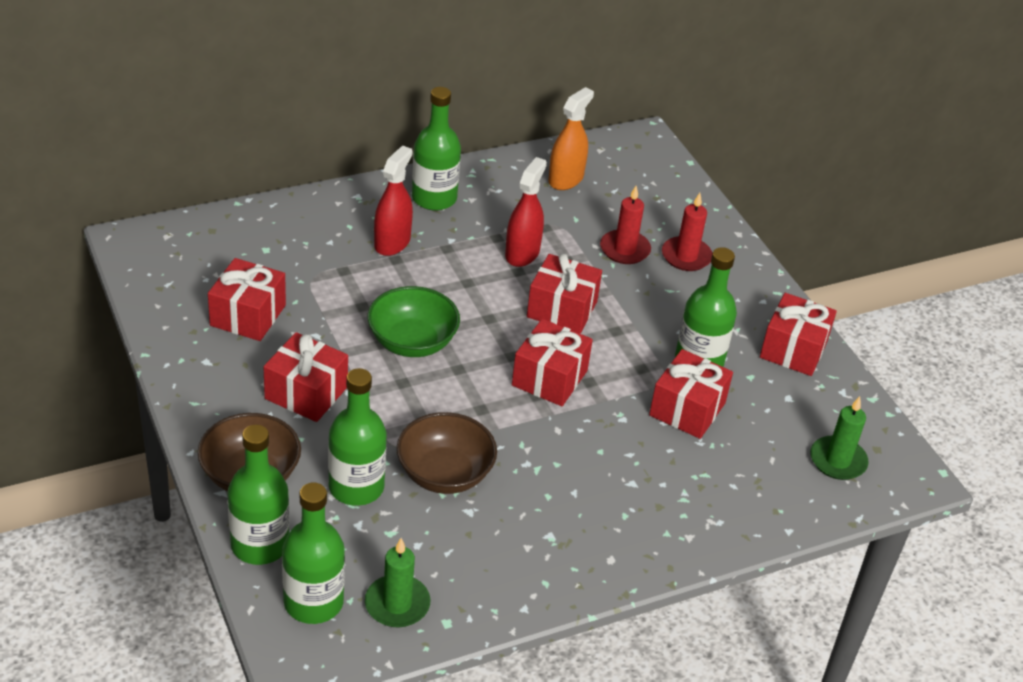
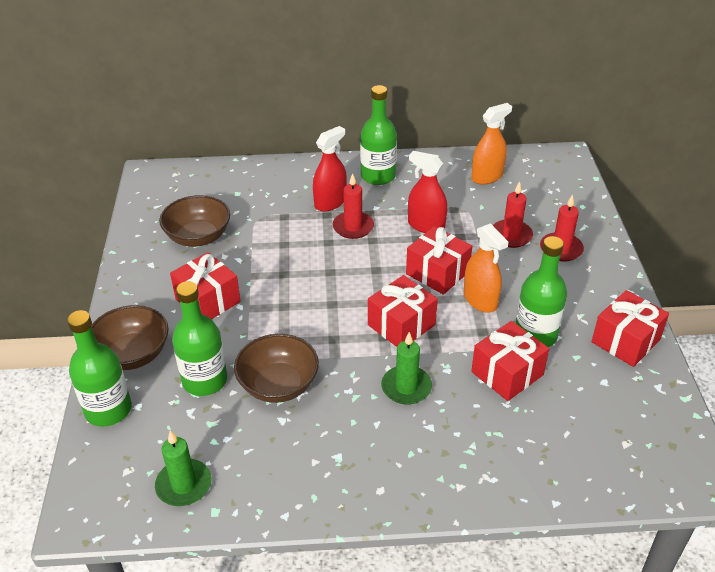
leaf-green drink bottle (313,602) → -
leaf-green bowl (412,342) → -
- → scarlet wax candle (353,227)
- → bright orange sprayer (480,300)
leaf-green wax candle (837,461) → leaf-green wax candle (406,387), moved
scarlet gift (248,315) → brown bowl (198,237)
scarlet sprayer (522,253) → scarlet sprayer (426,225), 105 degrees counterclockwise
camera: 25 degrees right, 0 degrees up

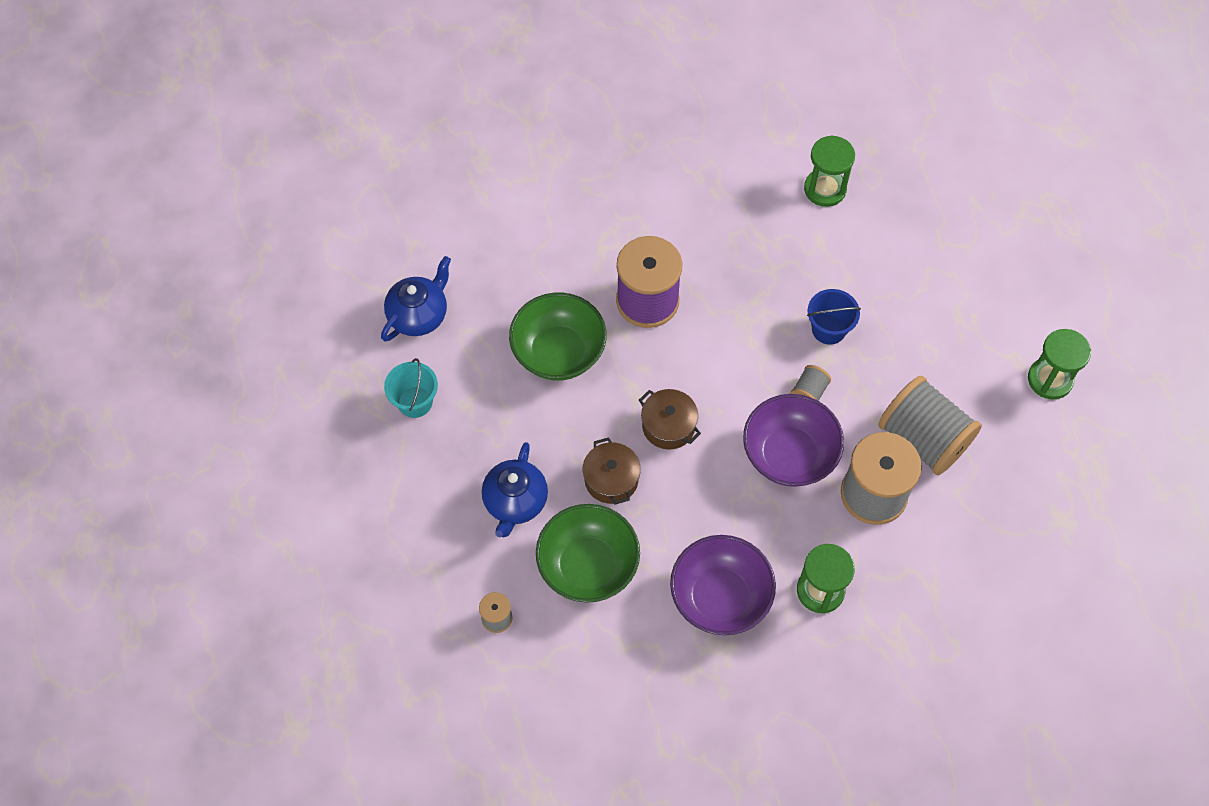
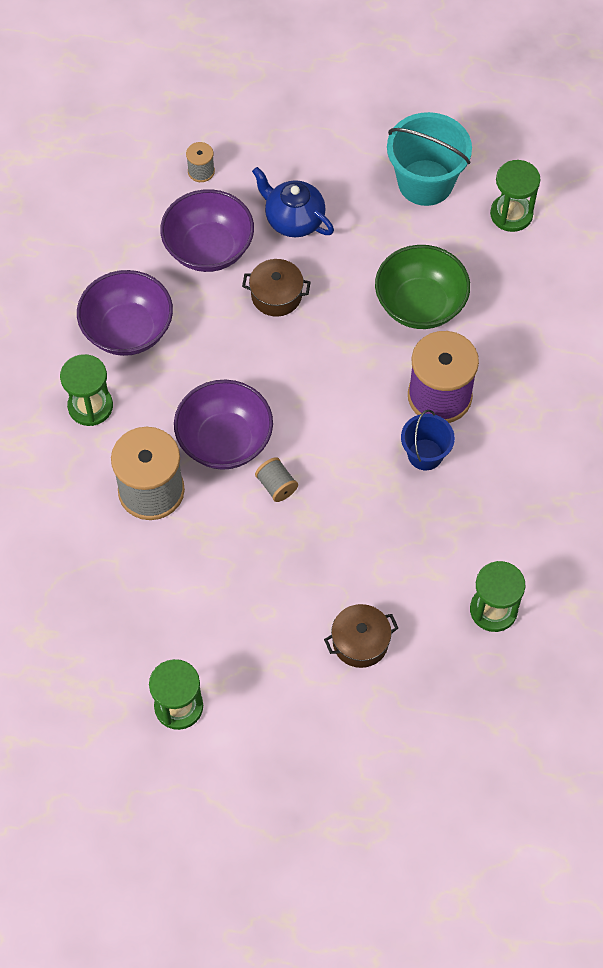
ash-grey bobbin (923,439) → -
brown stockpot (668,426) → brown stockpot (360,642), moved
blue pail (828,329) → blue pail (425,454), moved
blue teapot (419,315) → leaf-green hourglass (511,214)
leaf-green bowl (588,566) → violet bowl (209,249)
aqua pail (415,402) → aqua pail (425,183), x1.69
camera: 115 degrees right, 0 degrees up

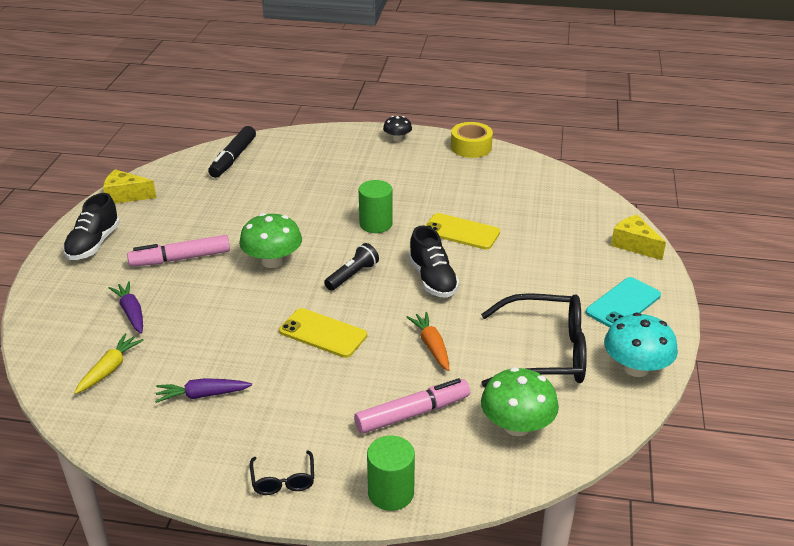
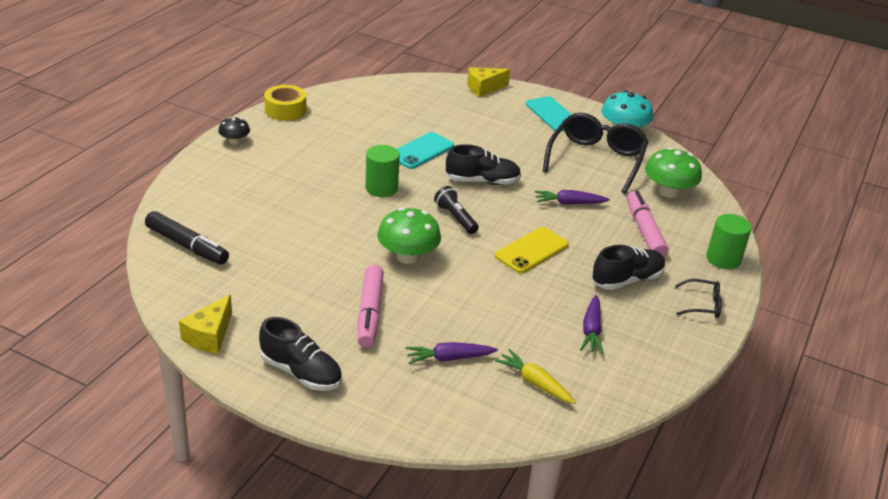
- → jet-black lace-up shoe (627,280)
bright orange root vegetable (432,346) → violet root vegetable (569,203)
golden phone (461,232) → aqua phone (421,151)
camera: 75 degrees left, 0 degrees up

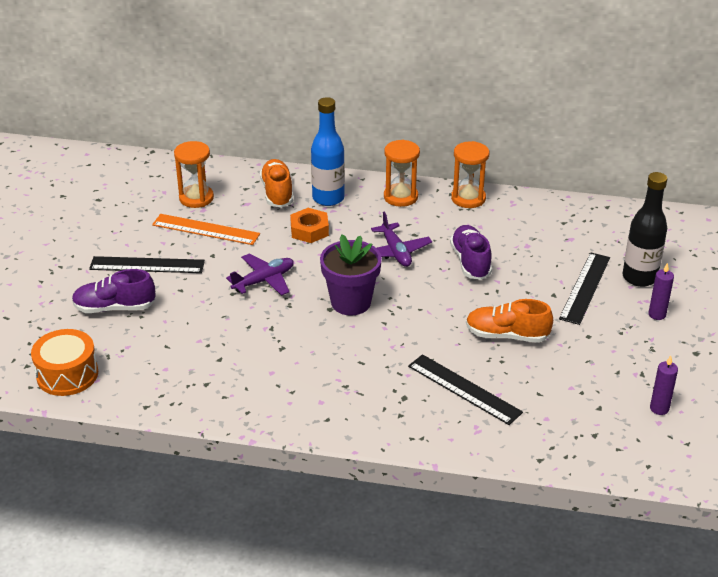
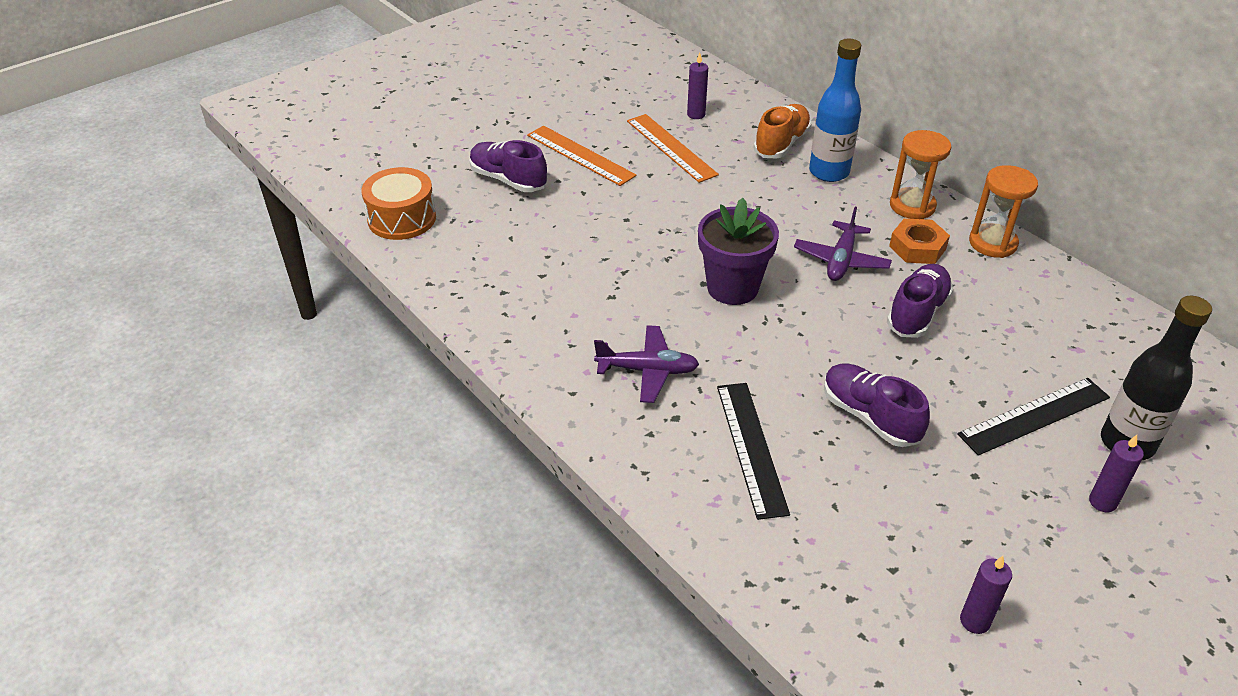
violet toy plane (264,281) → violet toy plane (647,370), moved
bright orange hex nut (309,230) → bright orange hex nut (917,247), moved
bright orange hourglass (196,198) → violet wax candle (696,114)
jet-black straightedge (147,265) → bright orange straightedge (580,155)
bright orange lace-up shoe (507,335) → violet lace-up shoe (870,417)
camera: 40 degrees right, 5 degrees up

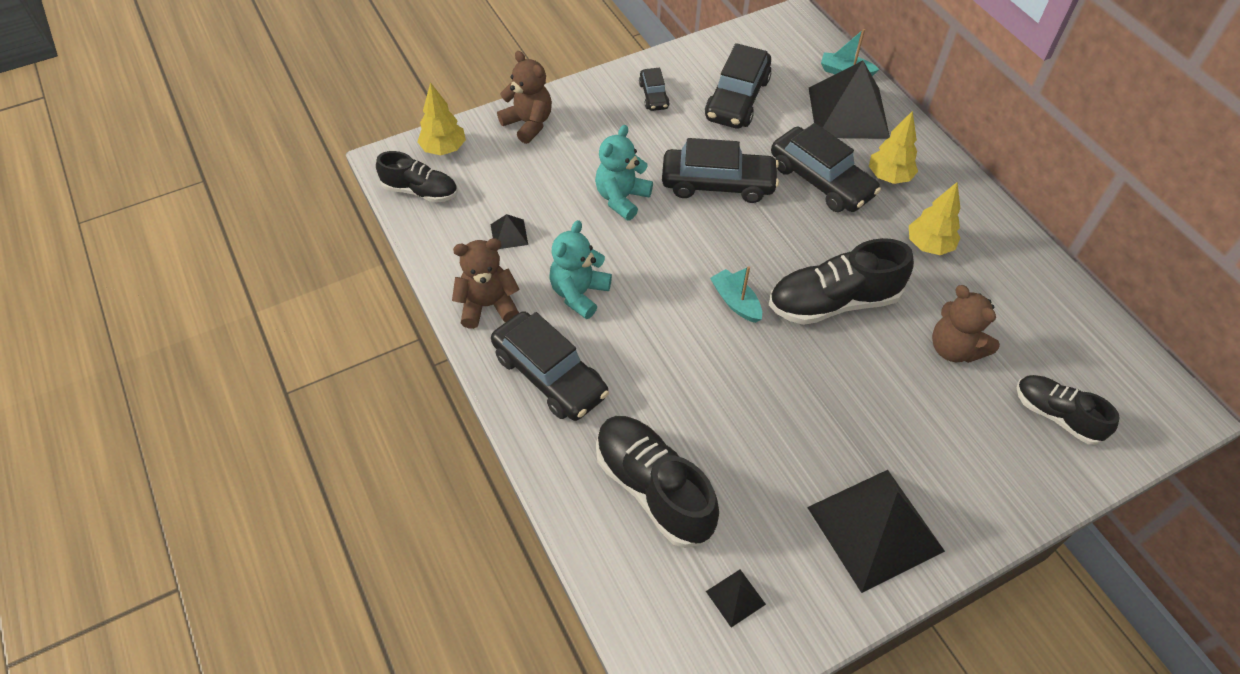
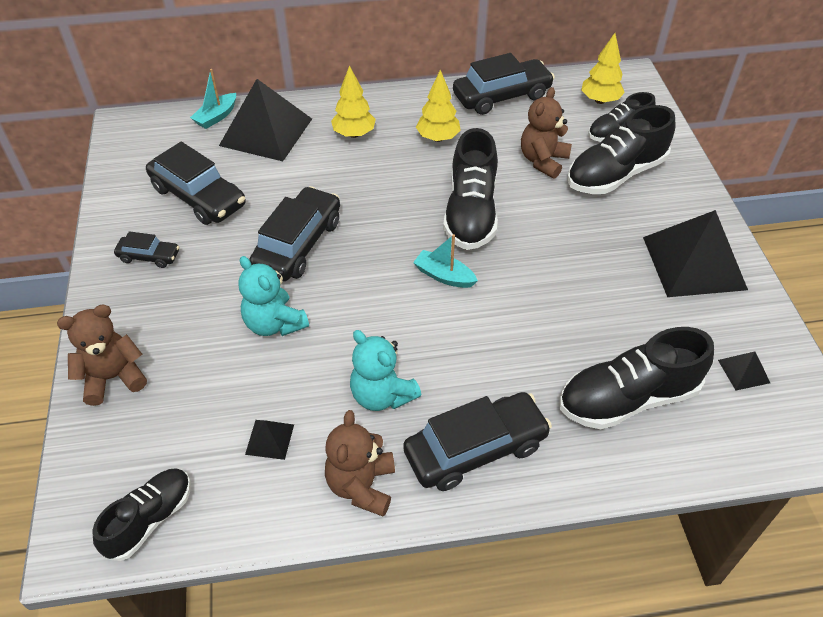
- → jet-black lace-up shoe (615,174)
golden fir tree (444,149) → golden fir tree (600,100), moved
jet-black car (821,180) → jet-black car (502,96), moved
aqua toy boat (735,302) → aqua toy boat (444,276), 45 degrees clockwise
brown stuffed bear (954,348) → brown stuffed bear (543,161), 135 degrees clockwise
camera: 70 degrees left, 5 degrees down

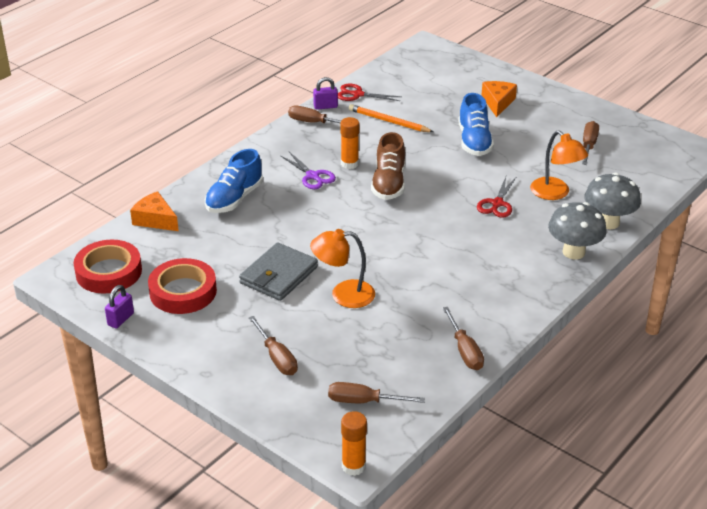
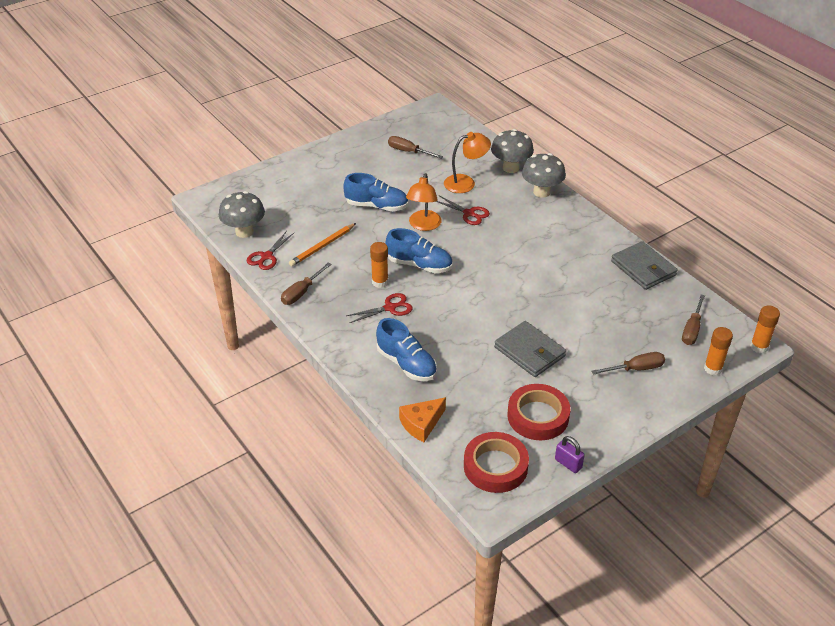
violet padlock (325,106) → -
bright orange cheese (497,103) → -
- → ash-grey toadstool (244,232)
- → bright orange glue (713,368)
bright orange desk lamp (343,294) → bright orange desk lamp (423,225), moved
brown screwdriver (465,351) → ash-grey card wallet (643,268)
violet shears (312,176) → scarlet shears (390,308)
brown lace-up shoe (389,184) → blue lace-up shoe (419,265)
camera: 75 degrees left, 5 degrees up

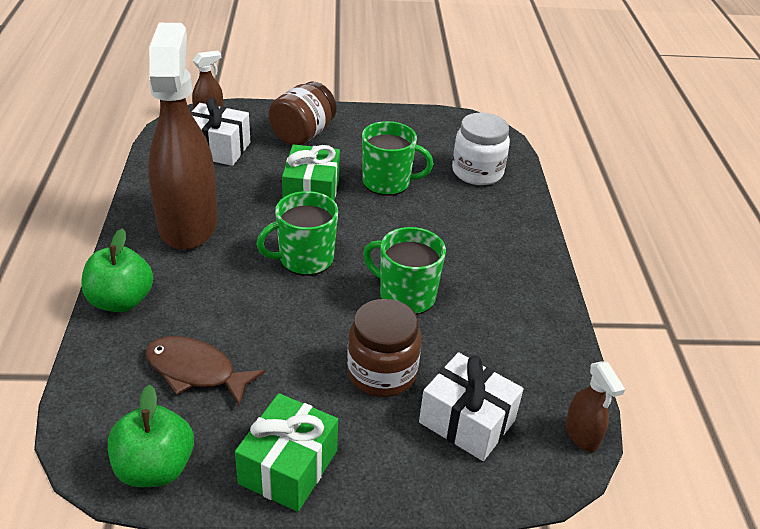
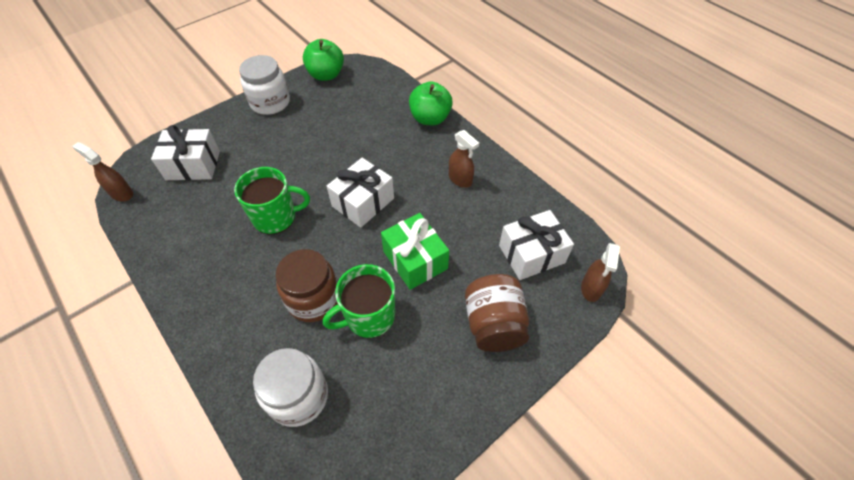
brown toy fish (195,371) → -
brown jar (381,373) → brown jar (313,299), moved
leaf-green gift (288,467) → pure white jar (270,102)
leaf-green mug (305,259) → pure white gift (363,202)
brown sprayer (188,224) → brown sprayer (460,179), x0.40
camera: 145 degrees right, 15 degrees up

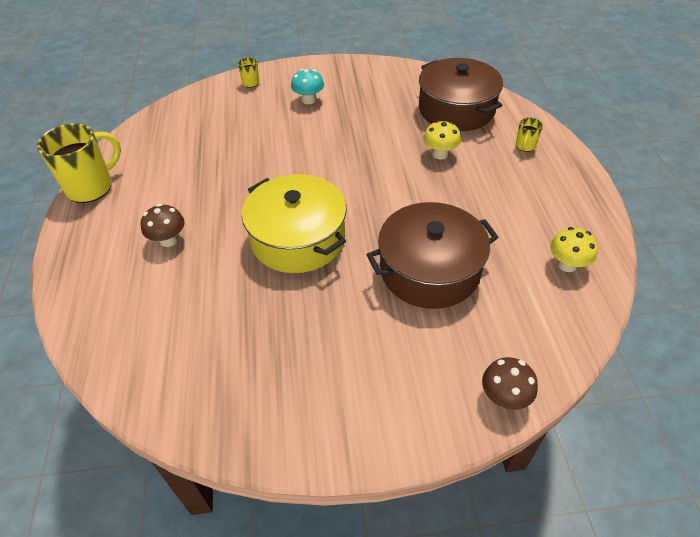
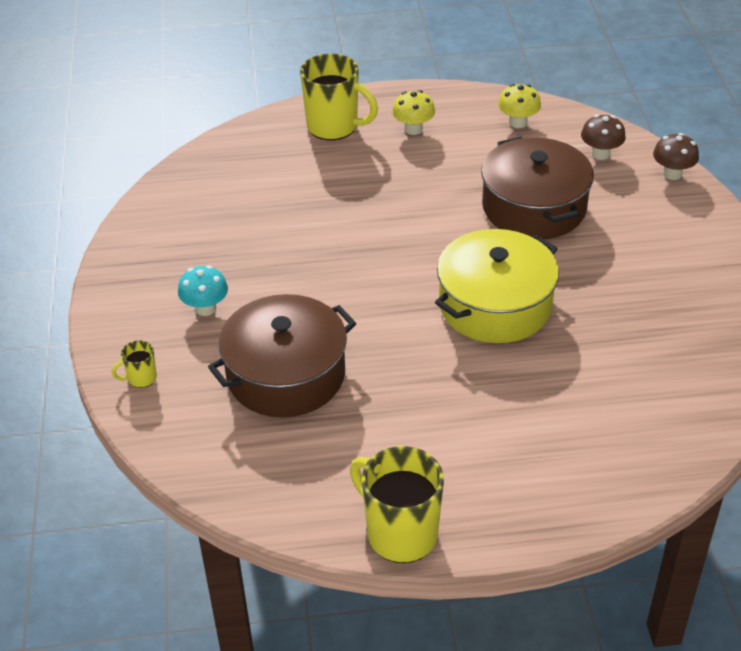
brown toadstool (168,240) → brown toadstool (600,154), moved
brown stockpot (456,109) → brown stockpot (286,375), moved
golden toadstool (440,154) → golden toadstool (413,129), moved
golden mug (525,146) → golden mug (334,127), x2.18
camera: 90 degrees left, 5 degrees down

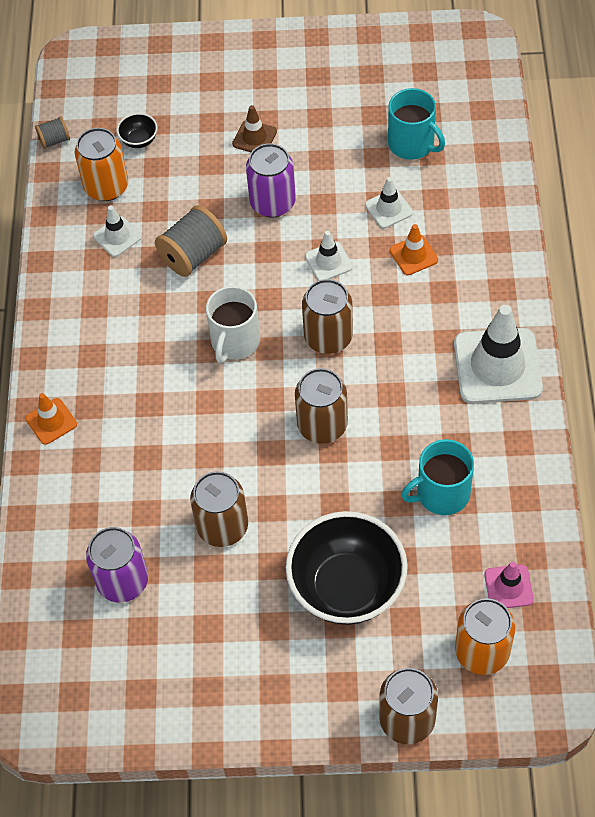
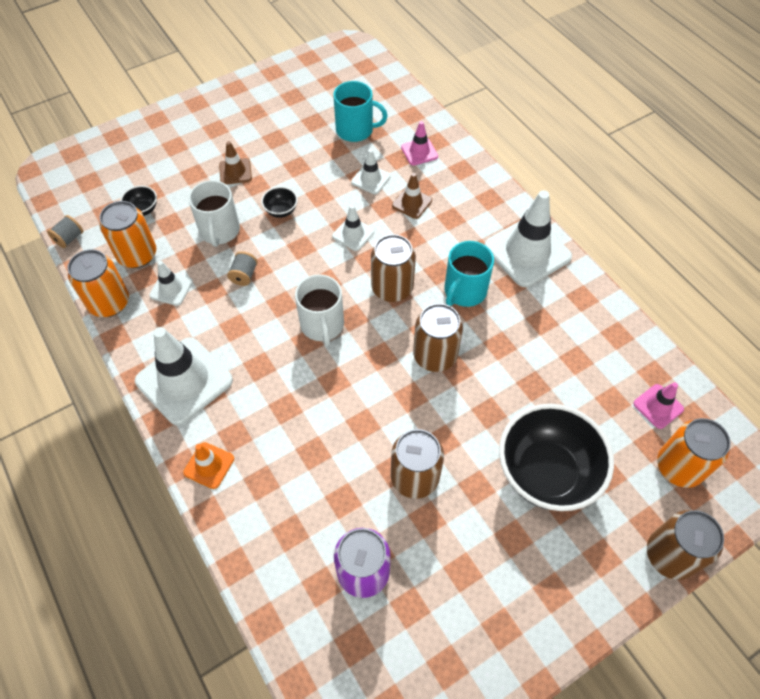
- → bright orange soda can (109,303)
- → pure white road cone (184,381)
- → pure white mug (219,231)
- → rosy road cone (419,152)
aqua mug (441,493) → aqua mug (464,291), moved
violet soda can (272,203) → jet-black bowl (281,211)
bright orange road cone (413,255) → brown road cone (412,203)
ash-grey bobbin (193,255) → ash-grey bobbin (244,275), x0.54
camera: 35 degrees left, 0 degrees up

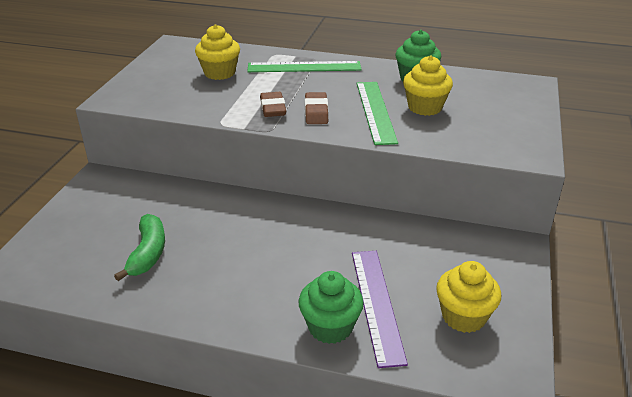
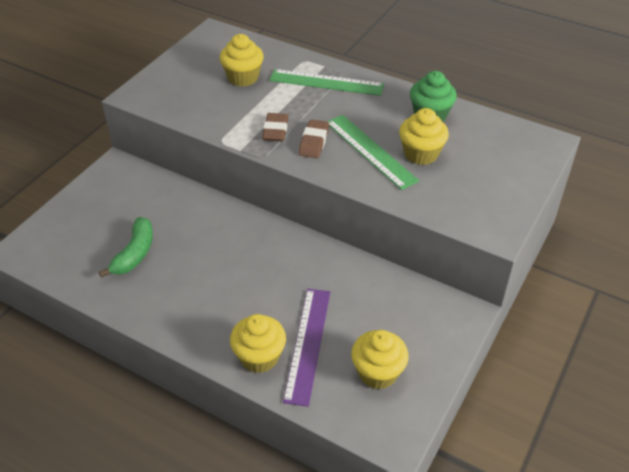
leaf-green fairy cake (330,327) → golden fairy cake (259,357)
leaf-green straightedge (375,111) → leaf-green straightedge (370,151), 45 degrees counterclockwise
camera: 15 degrees right, 10 degrees up

